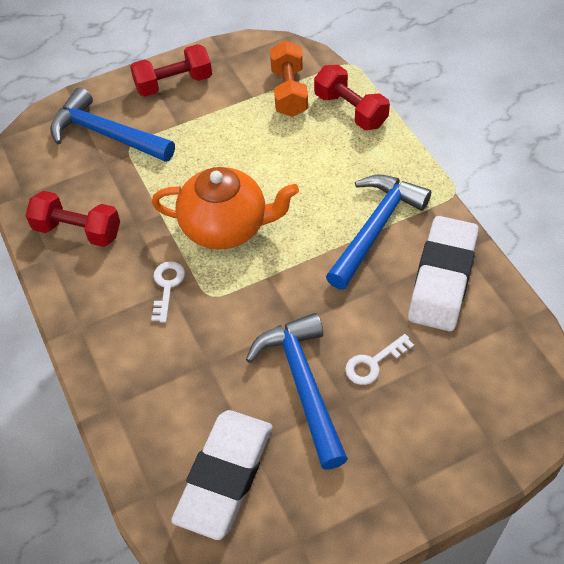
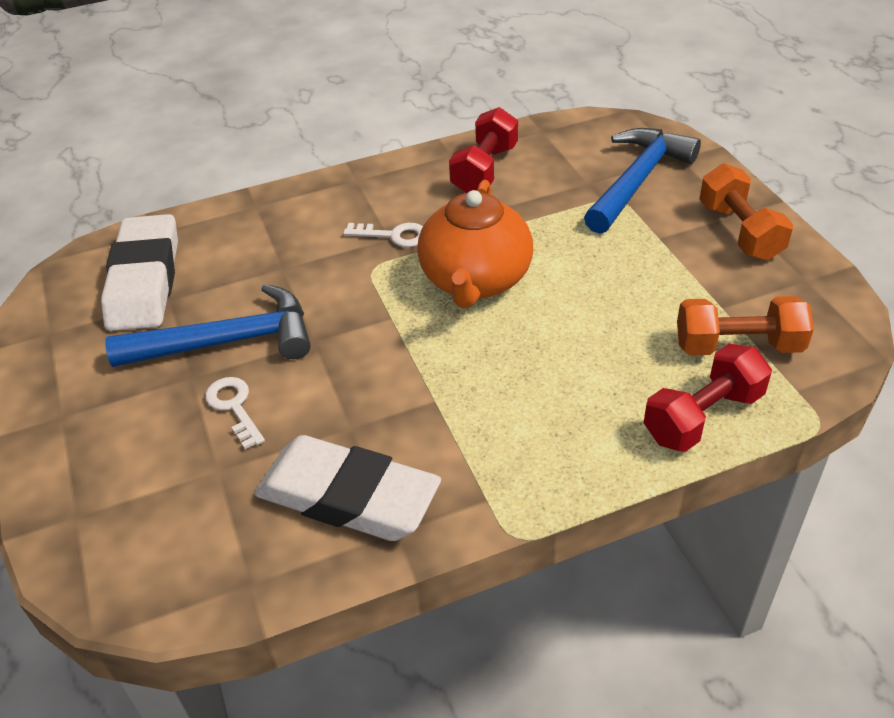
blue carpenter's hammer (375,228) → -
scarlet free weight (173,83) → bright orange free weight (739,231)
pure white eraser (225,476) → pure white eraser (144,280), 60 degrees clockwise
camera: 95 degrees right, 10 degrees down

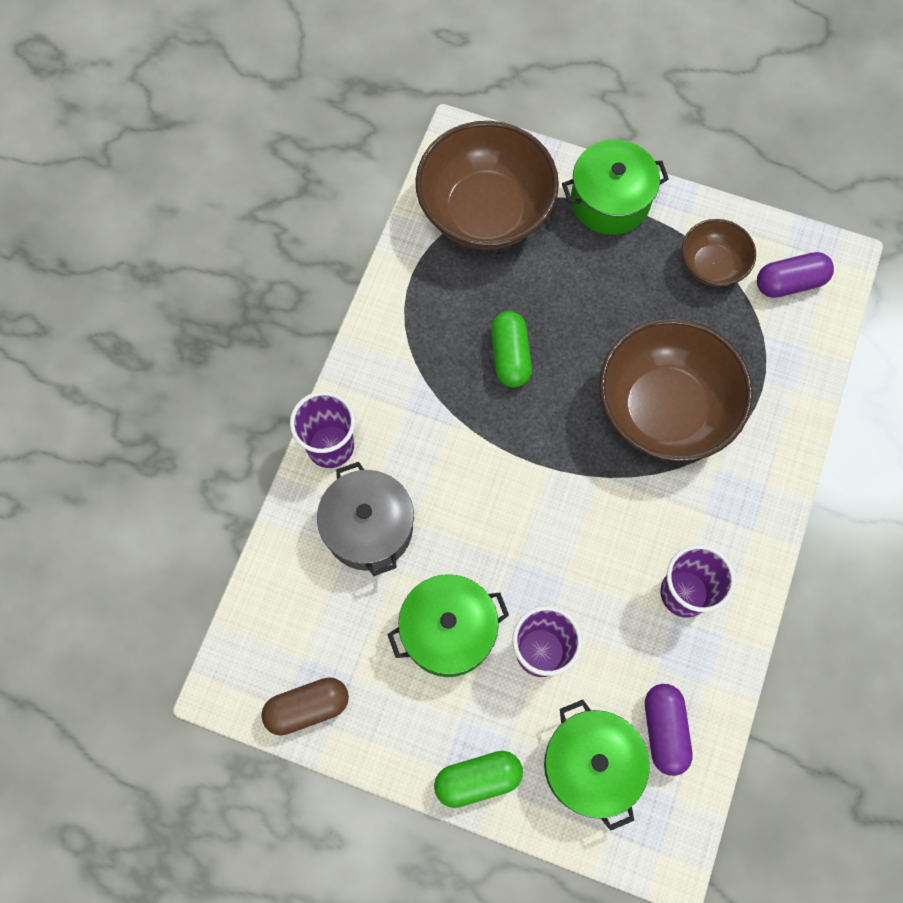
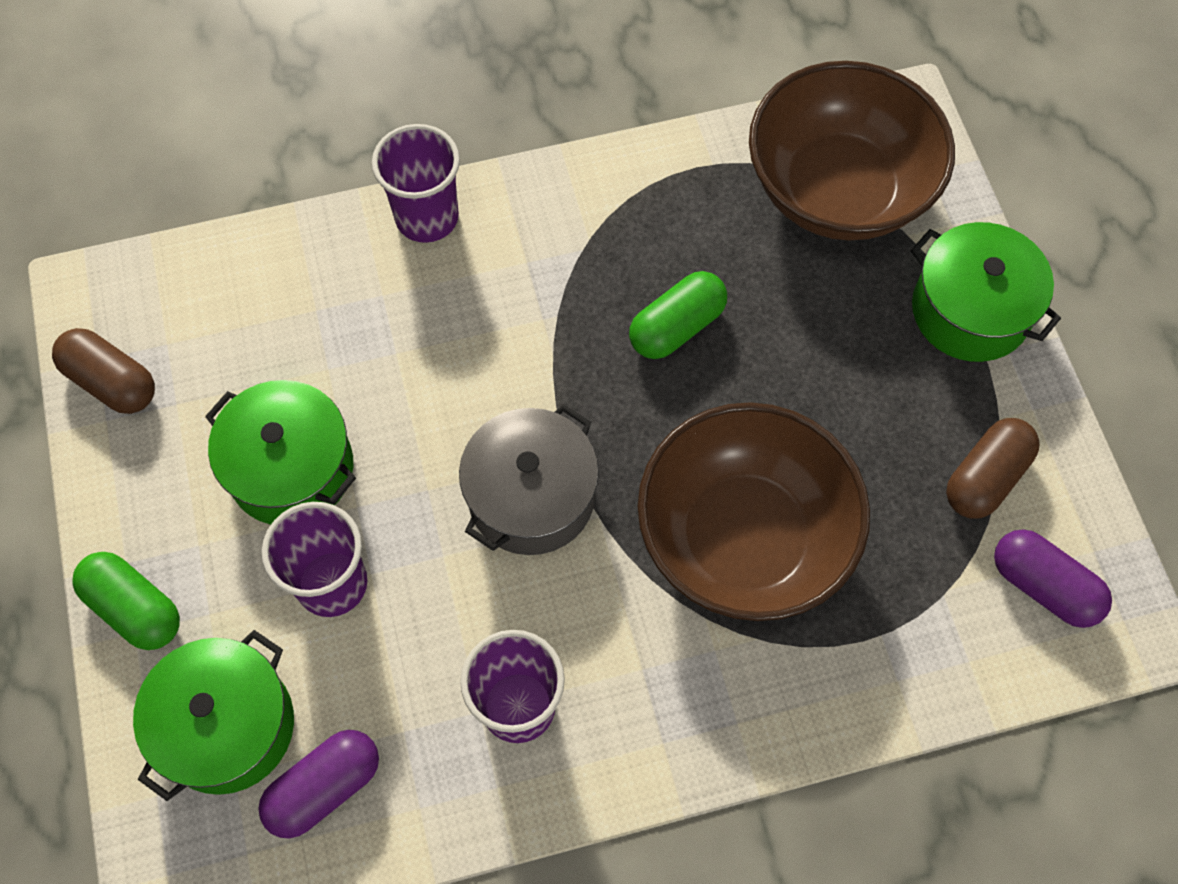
ash-grey stockpot (368,528) → ash-grey stockpot (531,496), moved
brown bowl (712,265) → brown pill shape (985,478)
camera: 55 degrees right, 5 degrees down

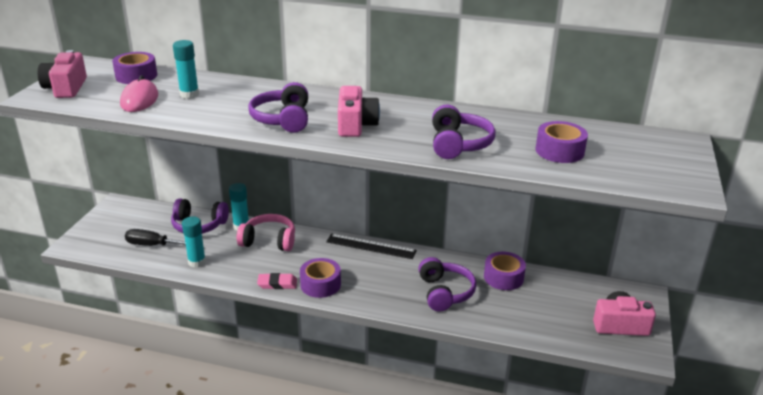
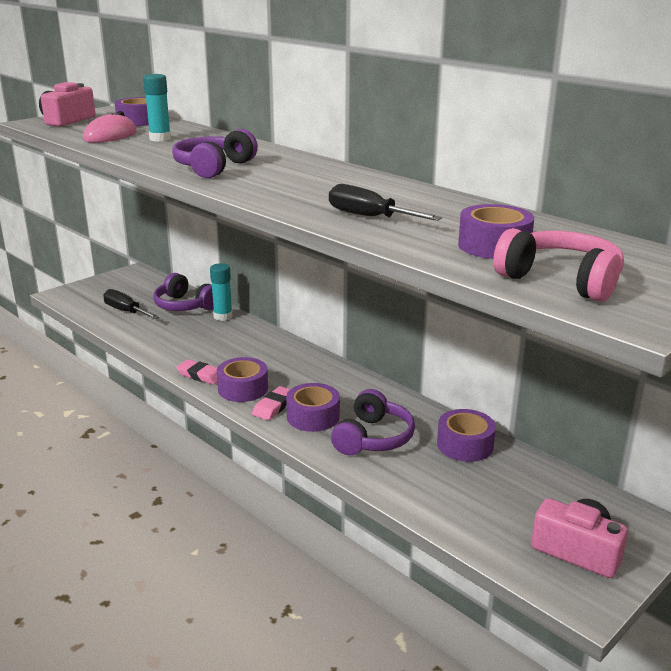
aqua glue (197,262) → -
jet-black straightedge (371,246) → -
rosy camera (355,125) → -
- → rosy eraser (274,406)
- → violet sticky tape (313,416)
rosy headset (269,241) → rosy headset (560,280), moved
violet headset (458,144) → jet-black screwdriver (369,217)
camera: 30 degrees right, 5 degrees down

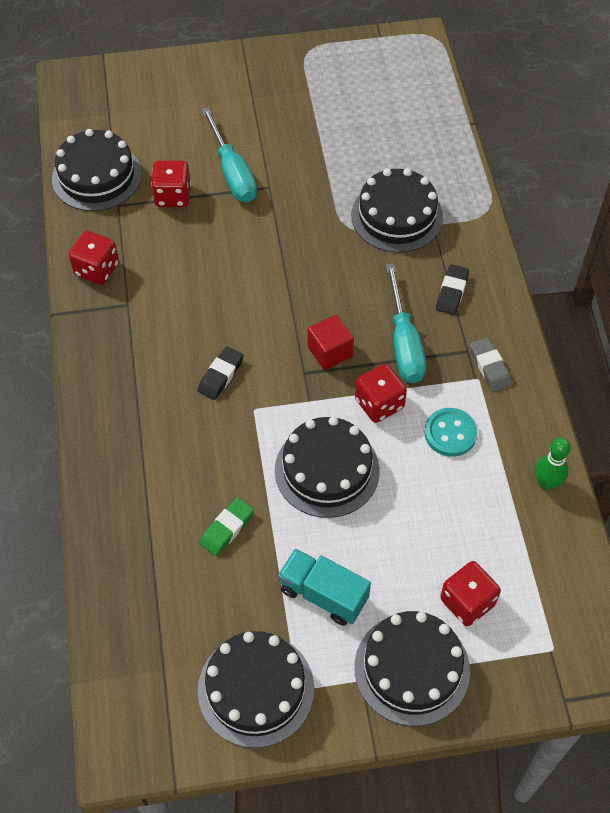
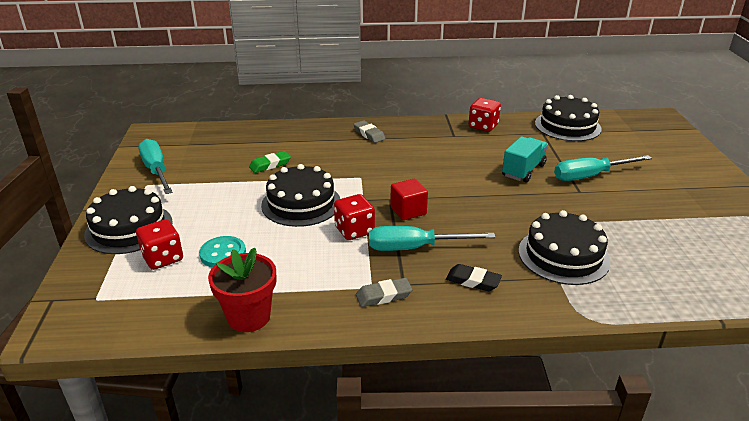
scarlet die (172,196) → -
jet-black eraser (221,375) → -
- → ash-grey eraser (369,134)
aqua toy truck (323,594) → aqua toy truck (523,170), moved
aqua button (450,433) → aqua button (223,254), moved
jet-black cake (256,689) → aqua screwdriver (156,171)
leaf-green bowling pin (547,483) → scarlet plant pot (249,317)
leaf-green eraser (227,528) → leaf-green eraser (270,165), 75 degrees counterclockwise
camera: 95 degrees right, 25 degrees down

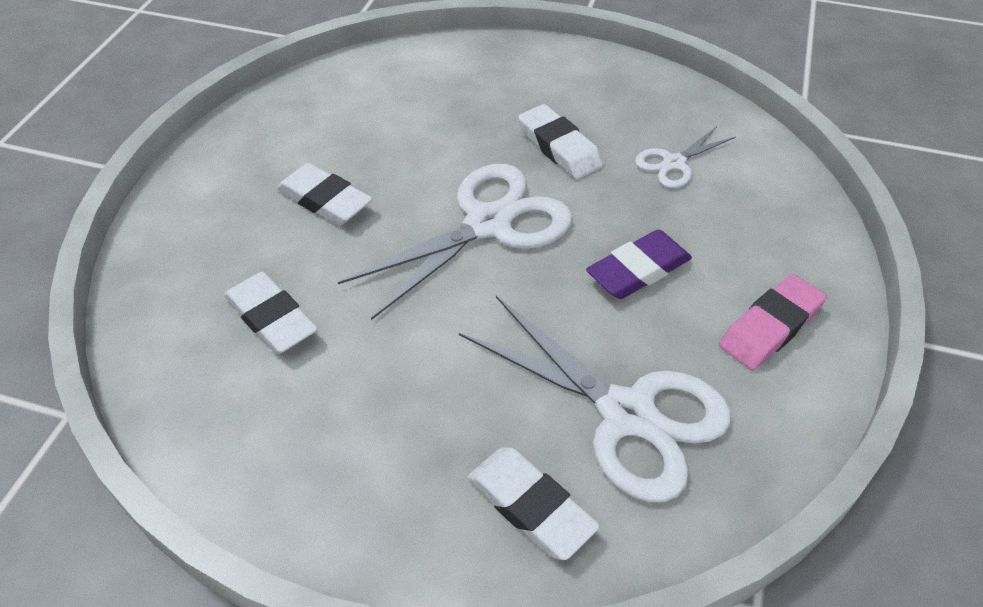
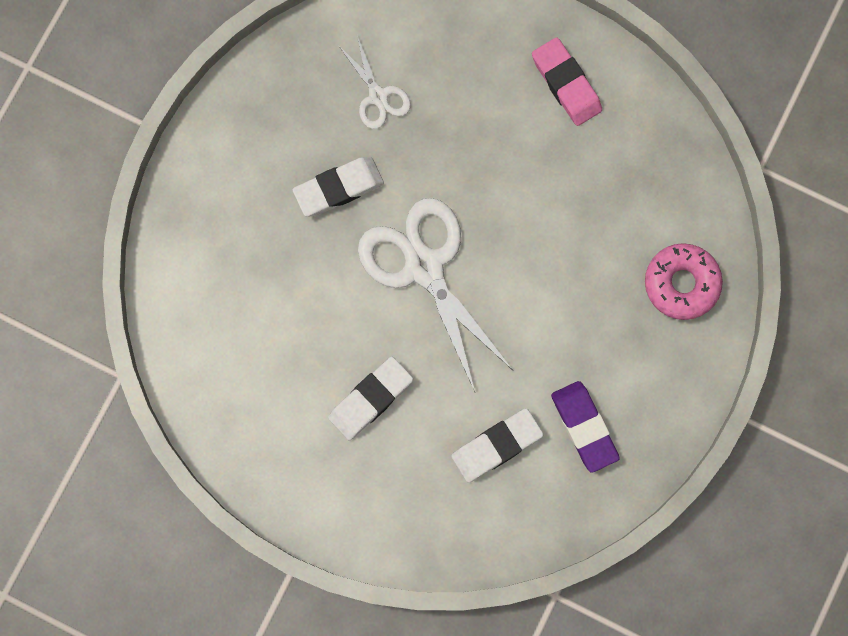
pure white shears (627,414) → -
violet eraser (638,270) → violet eraser (584,427), moved
pure white eraser (530,506) → rosy glazed donut (681,283)
camera: 80 degrees left, 30 degrees up

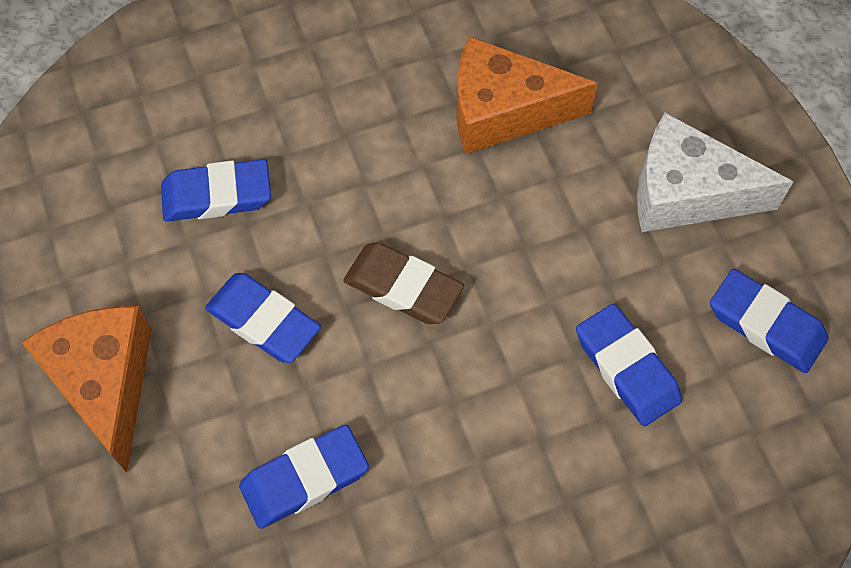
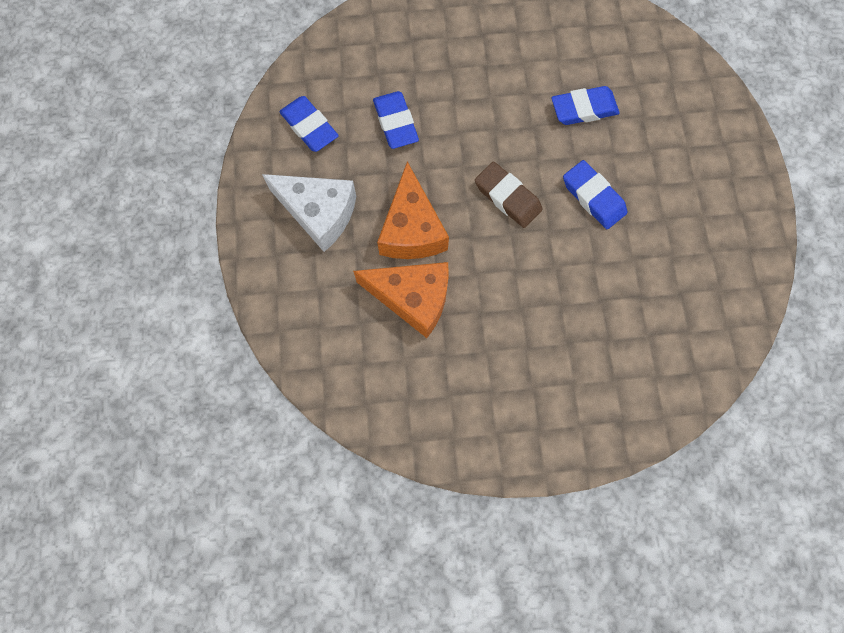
blue eraser (217,195) → -
bright orange cheese (105,383) → bright orange cheese (411,229), moved
camera: 165 degrees left, 10 degrees up

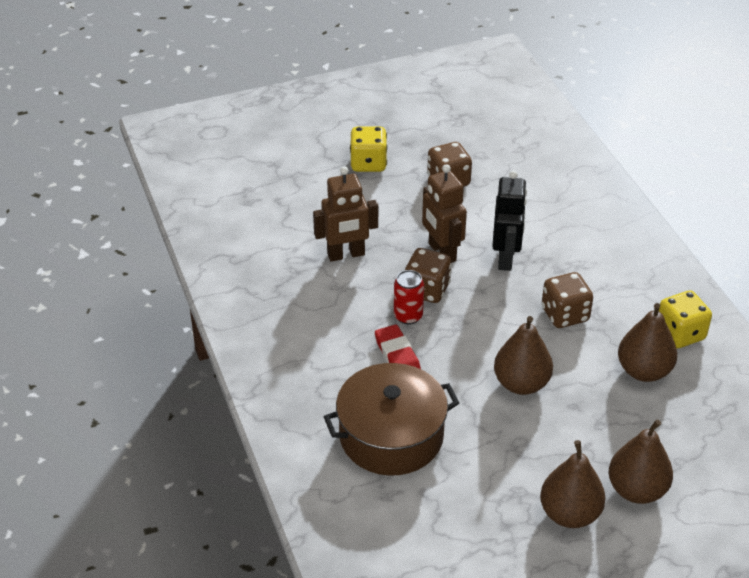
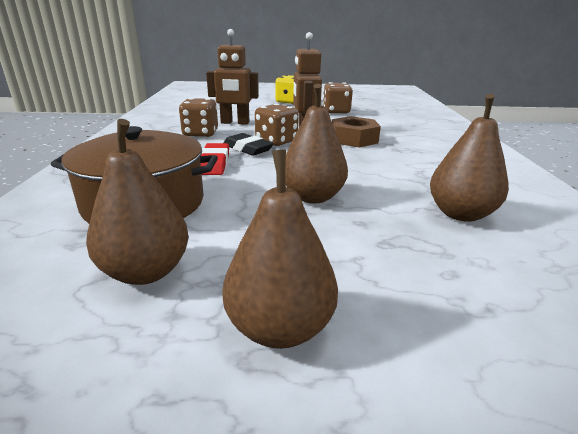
golden die (680,334) → -
brown die (565,315) → brown die (200,134), moved
brown toy pear (636,490) → brown toy pear (146,271), moved
scarlet soda can (408,316) → jet-black eraser (247,149)
jet-black robot figure (506,258) → brown hex nut (353,139)
camera: 20 degrees right, 15 degrees down

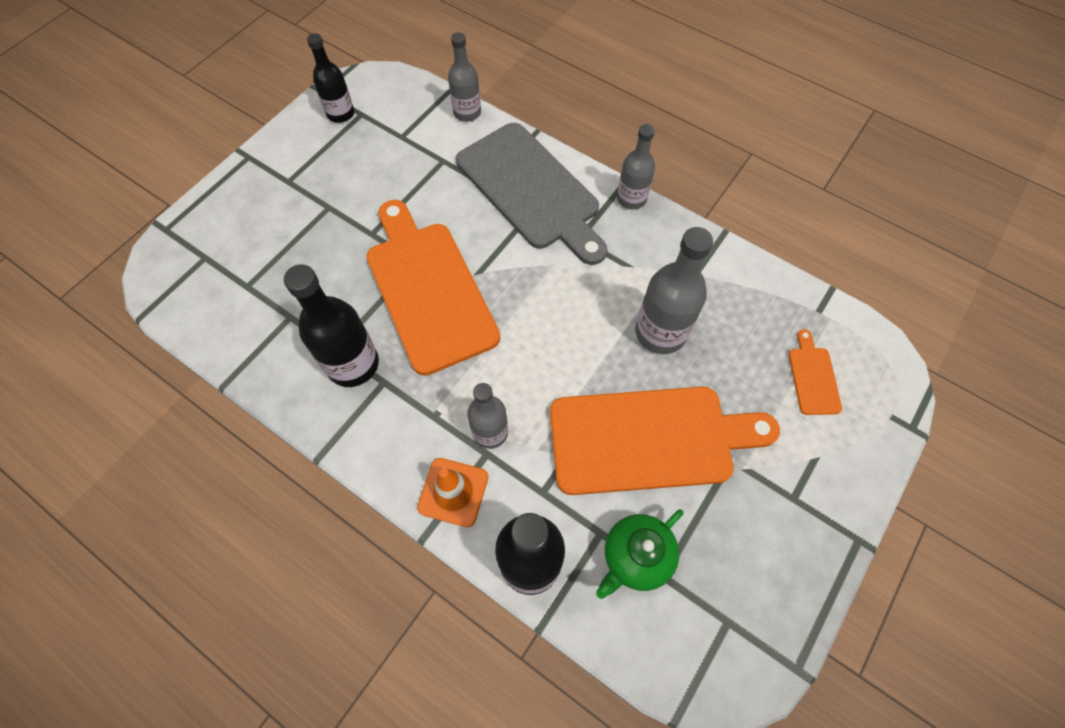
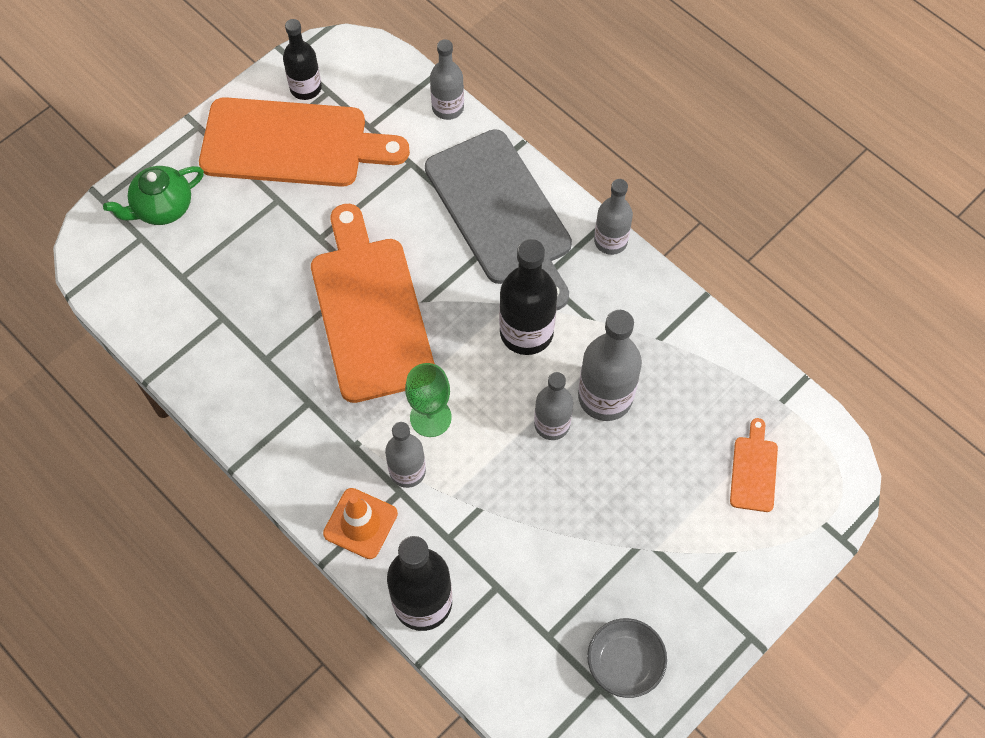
- → leaf-green chalice (430,417)
- → ash-grey drink bottle (552,424)
- → ash-grey bowl (625,662)
jet-black drink bottle (353,364) → jet-black drink bottle (526,332), moved
bright orange chopping board (649,439) → bright orange chopping board (292,144), moved
leaf-green teapot (635,557) → leaf-green teapot (162,208), moved
camera: 10 degrees right, 0 degrees up

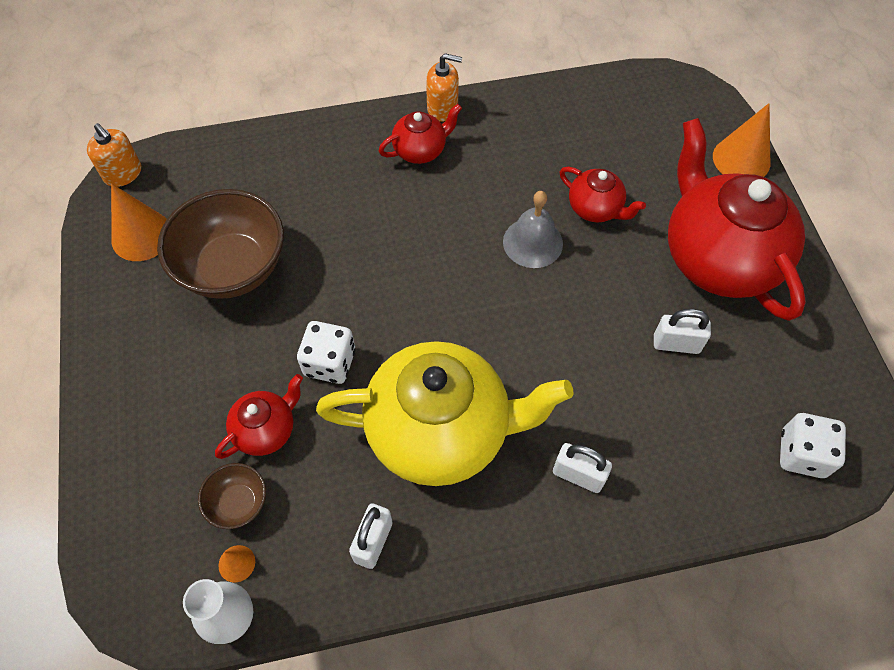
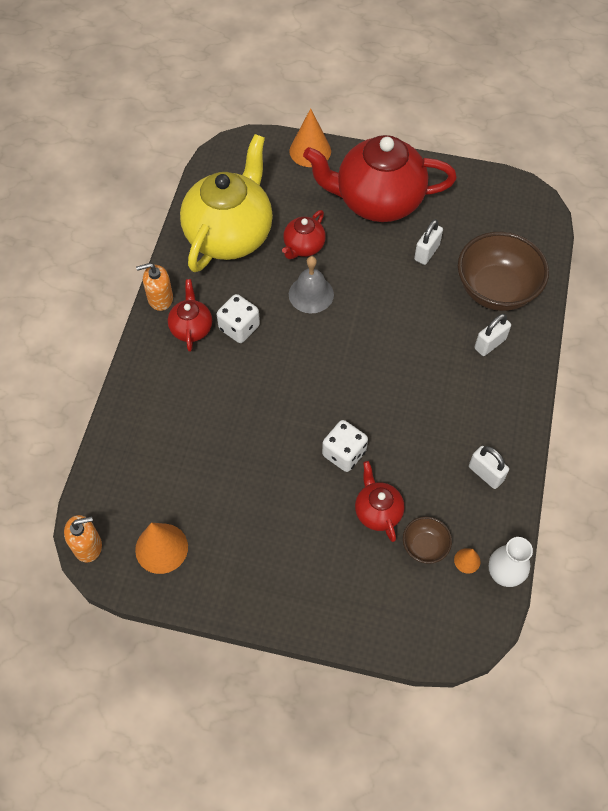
brown bowl (233,268) → brown bowl (496,290), moved
golden teapot (441,431) → golden teapot (229,235), moved
pure white die (802,454) → pure white die (239,327), moved
bright orange soap dispenser (442,108) → bright orange soap dispenser (160,298), 135 degrees counterclockwise
scarlet teapot (595,208) → scarlet teapot (303,247), 150 degrees clockwise
camera: 65 degrees left, 0 degrees up

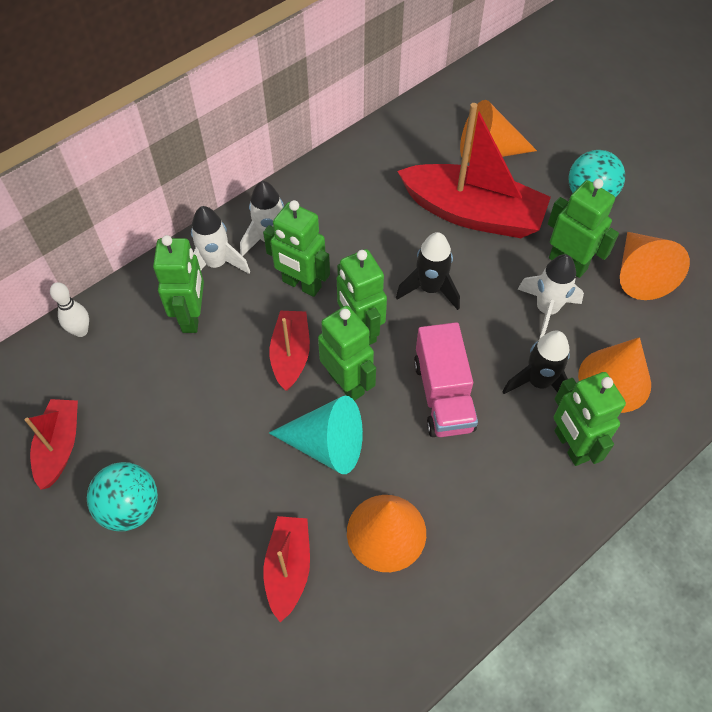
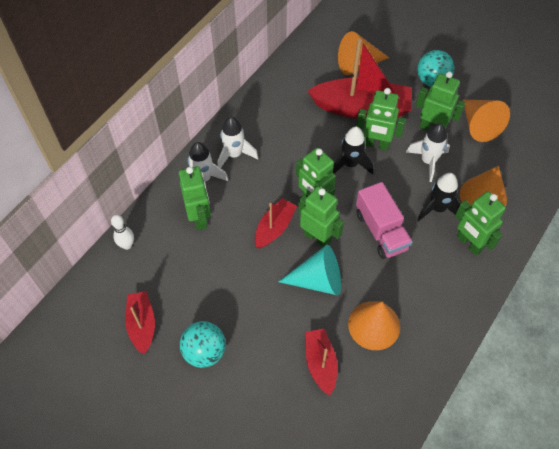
leaf-green robot figure (301,284) → leaf-green robot figure (376,144), moved
scarlet toy boat (291,354) → scarlet toy boat (274,228), 45 degrees clockwise
camera: 15 degrees left, 0 degrees up

